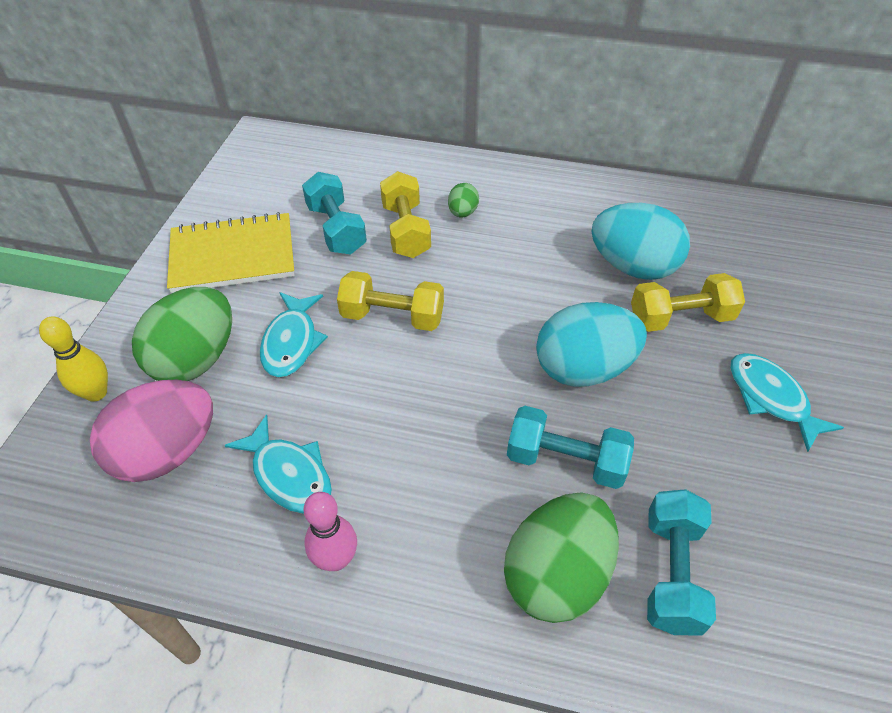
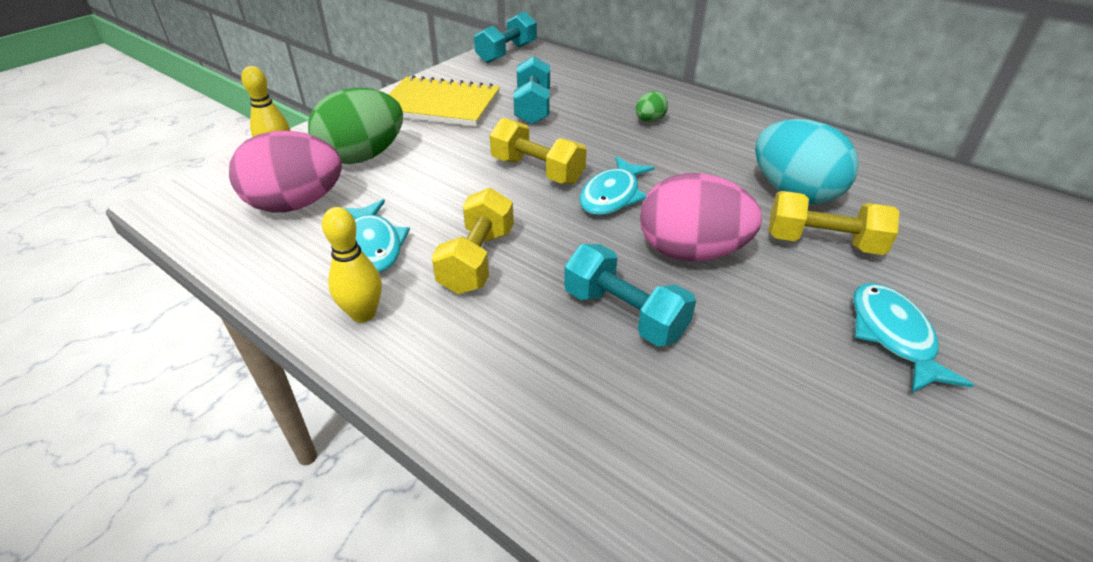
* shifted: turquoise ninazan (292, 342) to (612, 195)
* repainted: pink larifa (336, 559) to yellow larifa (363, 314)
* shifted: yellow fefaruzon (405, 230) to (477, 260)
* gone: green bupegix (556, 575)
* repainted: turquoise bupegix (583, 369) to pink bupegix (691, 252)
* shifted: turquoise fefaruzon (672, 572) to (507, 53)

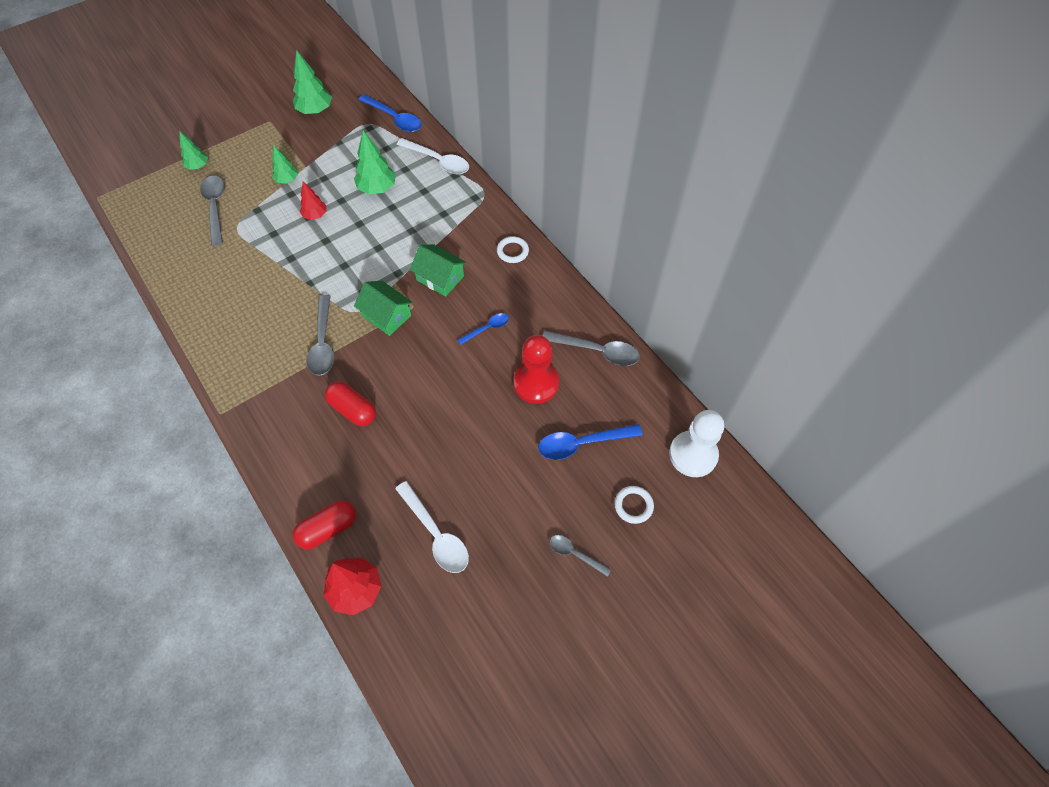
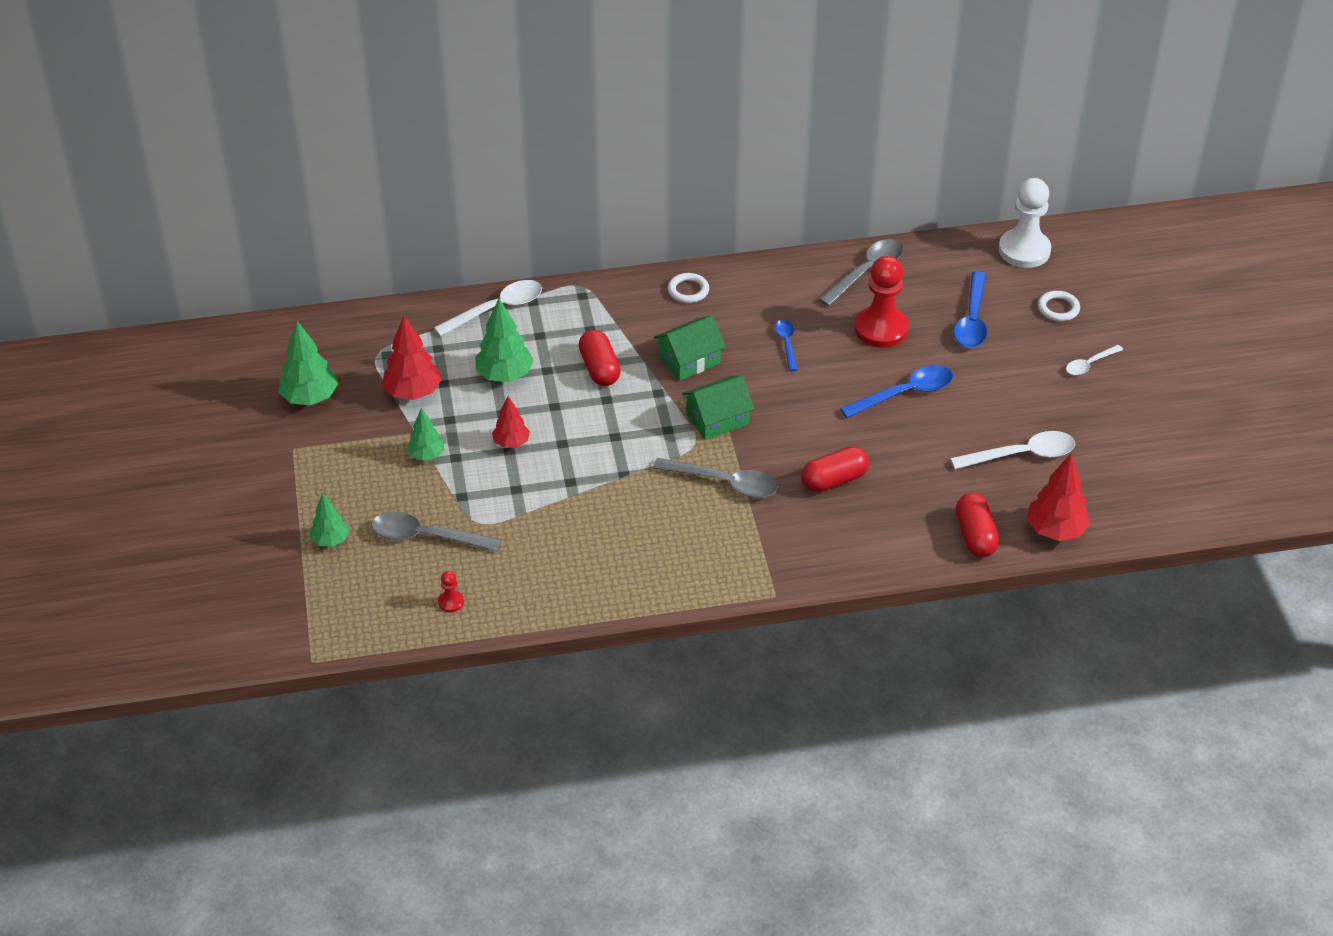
* shifted: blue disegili (395, 119) to (905, 393)
* repainted: grey disegili (575, 554) to white disegili (1089, 364)
* new: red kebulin (413, 392)
* new: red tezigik (451, 602)
* new: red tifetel (599, 369)

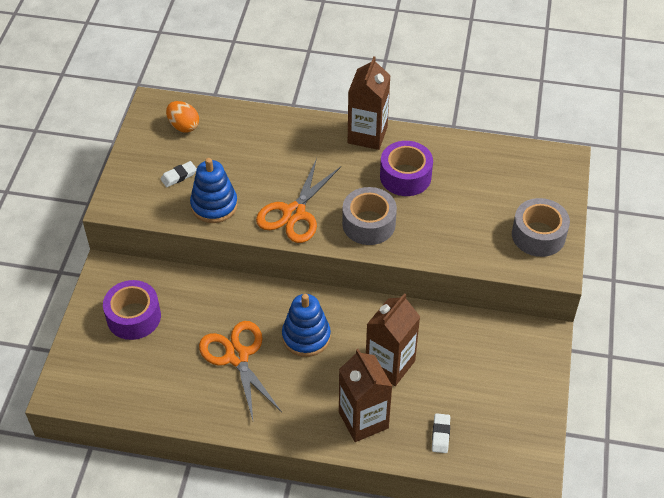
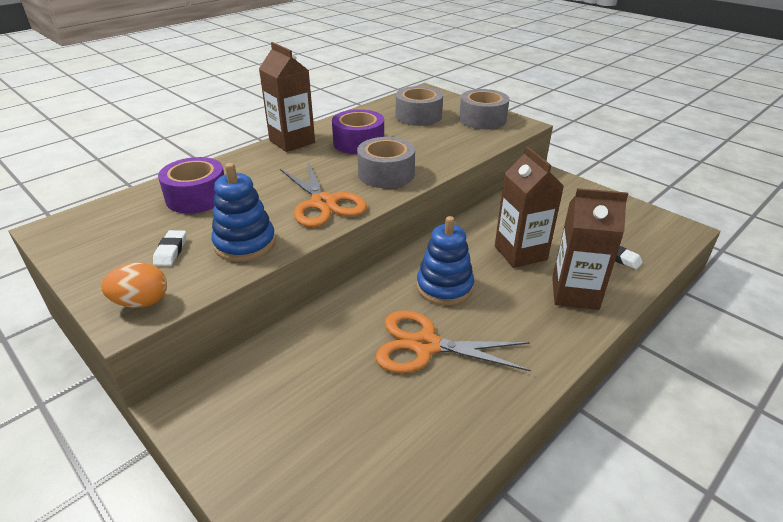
* shifted: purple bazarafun (134, 317) to (197, 197)
* shifted: orange bupegix (183, 126) to (141, 302)
* new: grey bazarafun (418, 116)

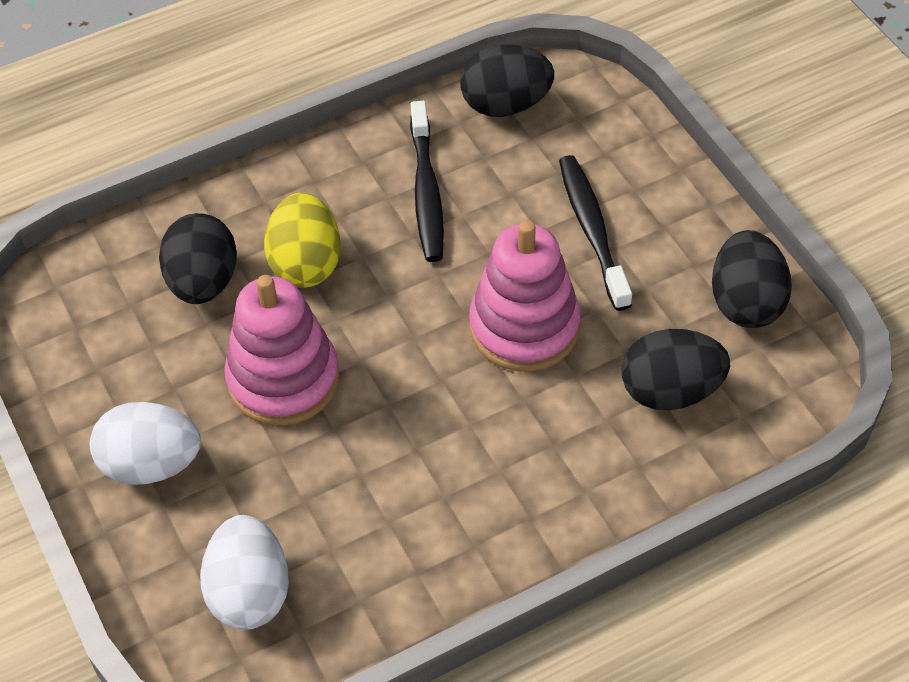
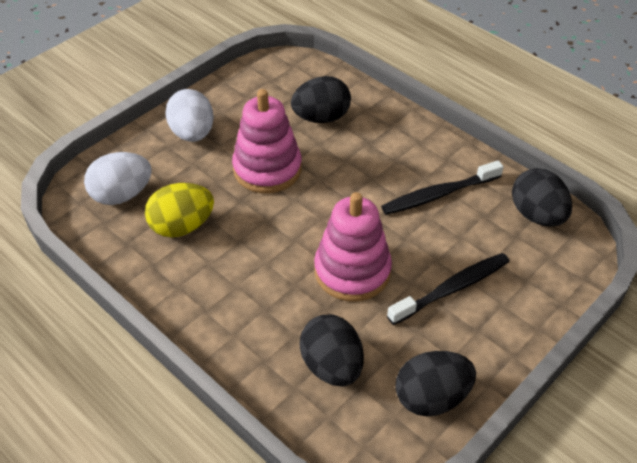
* shifted: yellow bupegix (306, 264) to (182, 226)

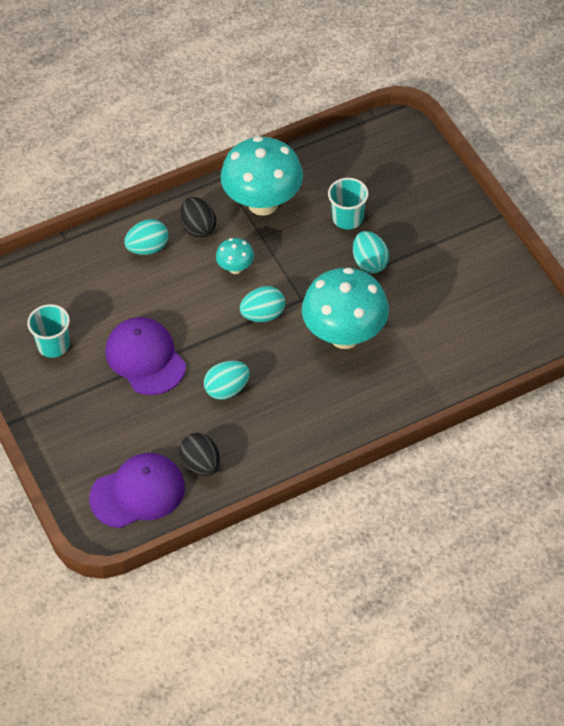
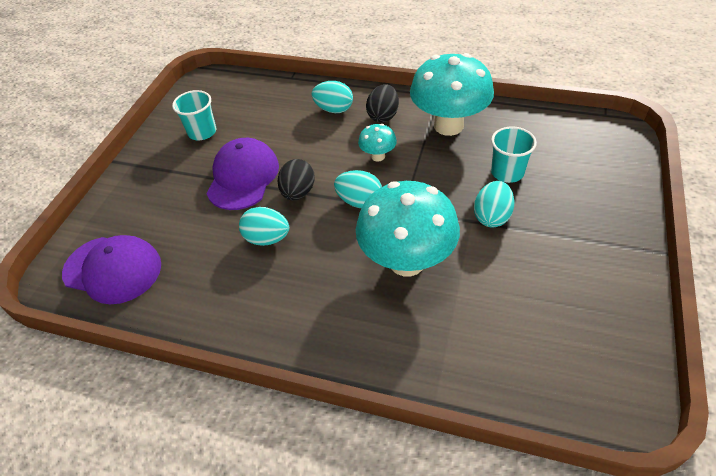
* shifted: black bupegix (201, 464) to (298, 192)

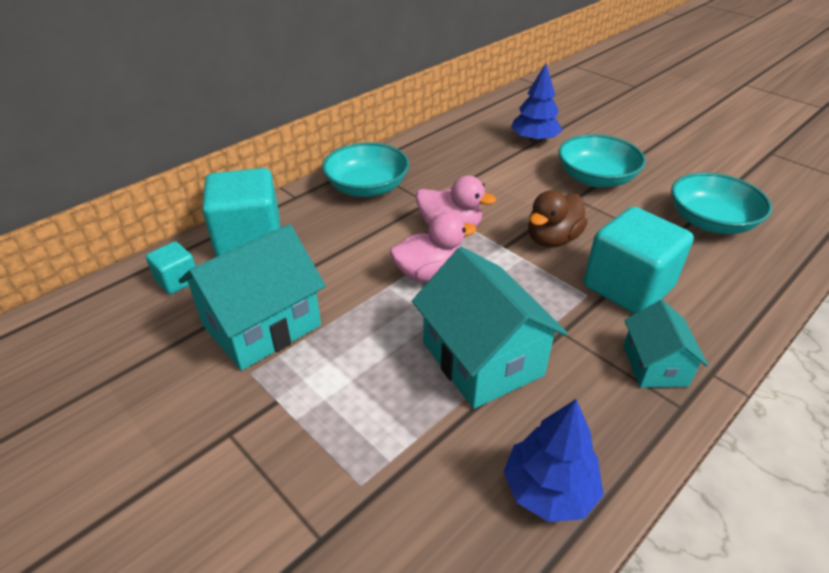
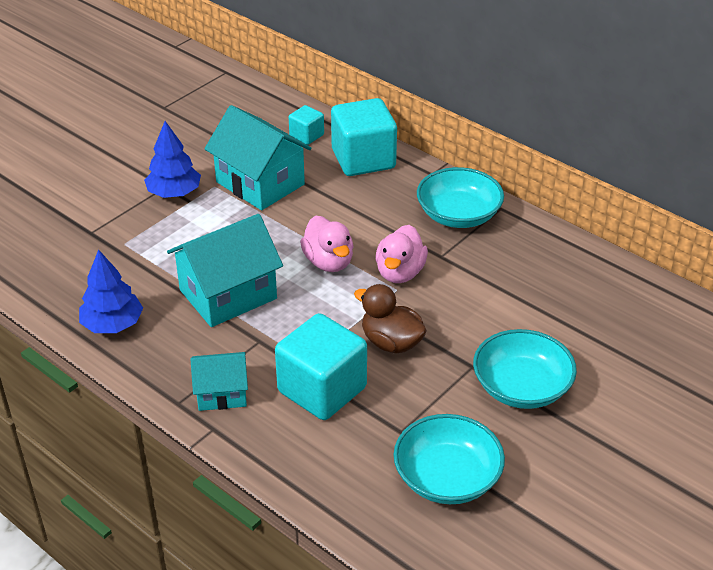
* shifted: blue kebulin (534, 140) to (174, 193)

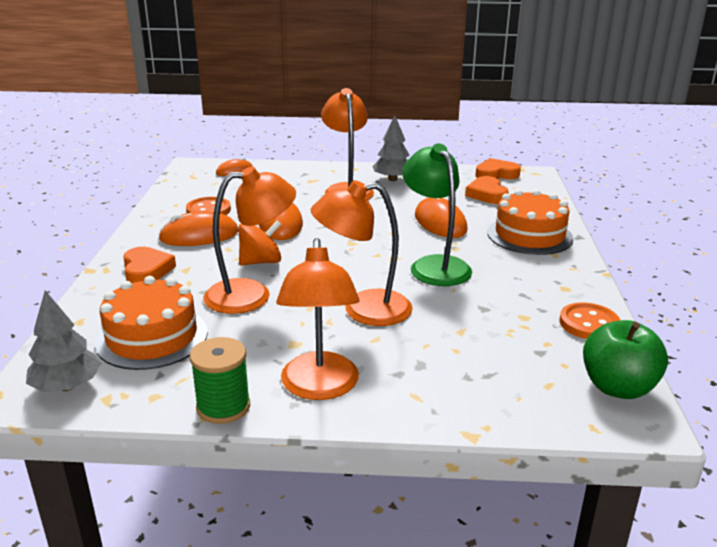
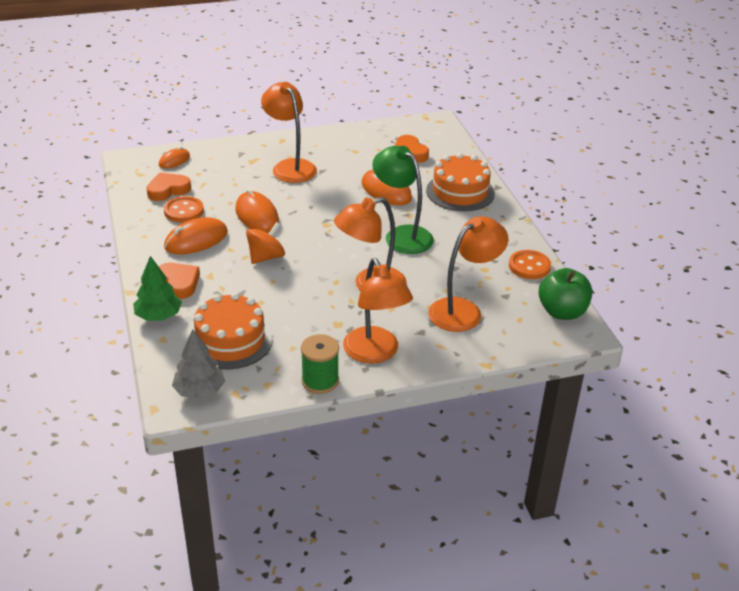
* shifted: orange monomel (251, 294) to (463, 310)
* gone: grey kebulin (392, 179)
* shifted: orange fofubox (496, 174) to (168, 190)
* new: green kebulin (158, 316)

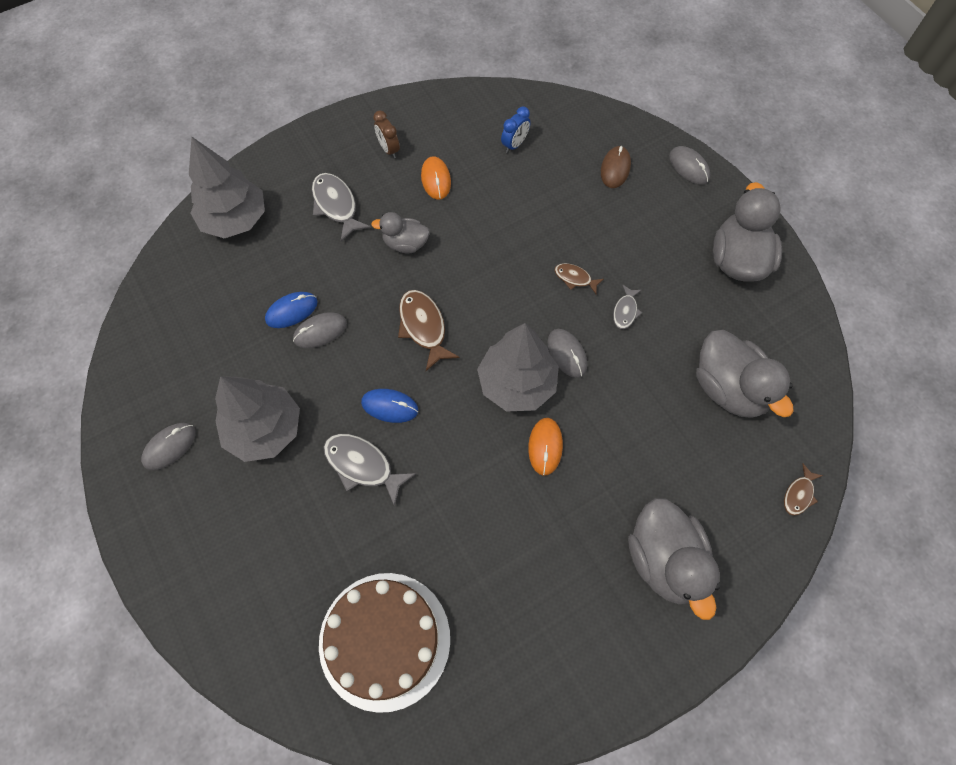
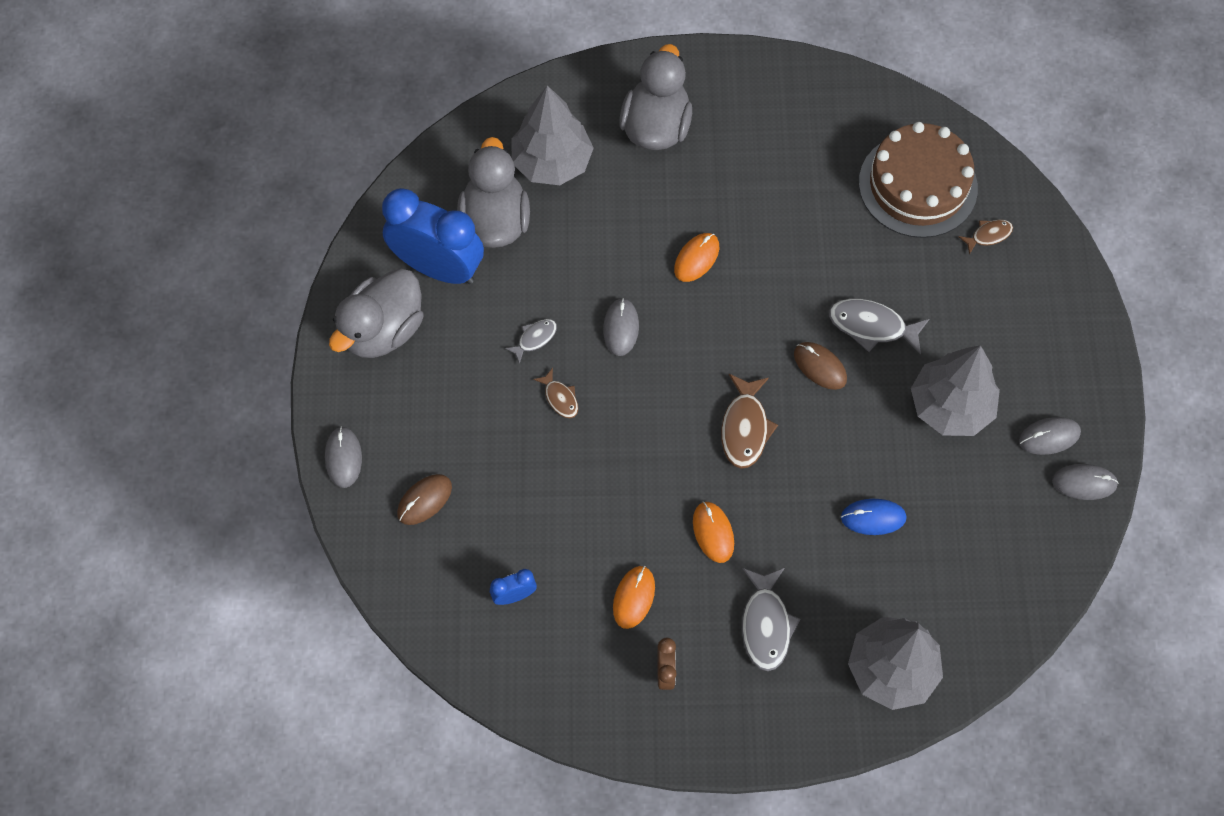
* shifted: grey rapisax (320, 331) to (1084, 483)
* rotated: grey ninazan (362, 465) = (872, 326) 135 degrees clockwise
* repainted: blue rapisax (390, 406) to brown rapisax (820, 367)
* swapped: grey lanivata (405, 244) to orange rapisax (713, 532)
* shifted: grey kebulin (517, 383) to (552, 162)
* shifted: brown ninazan (799, 494) to (988, 235)
* new: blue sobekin (438, 268)

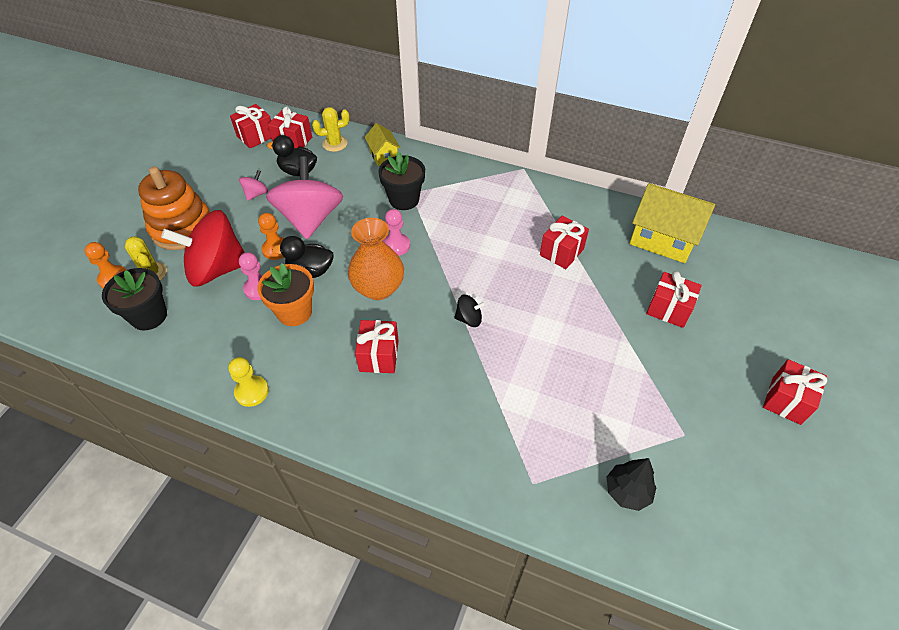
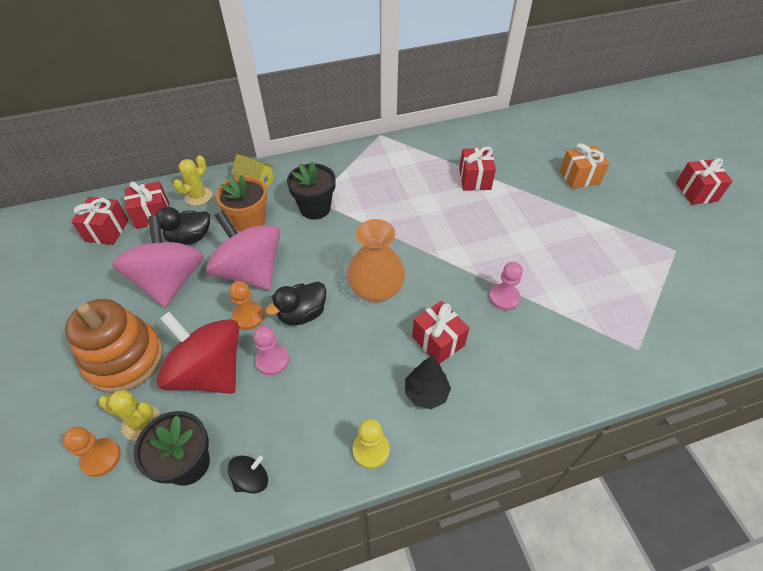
* rotated: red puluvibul (217, 269) = (209, 371) 90 degrees clockwise
* scaled: pink puluvibul (256, 194) = (170, 281) x2.37
* shifted: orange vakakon (294, 312) to (249, 222)
* shifted: pink tezigik (396, 245) to (504, 297)
* shifted: black puluvibul (469, 319) to (251, 479)
* shifted: black kebulin (627, 491) to (426, 393)
* gone: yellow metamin (662, 239)
* repainted: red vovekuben (668, 309) to orange vovekuben (579, 177)

